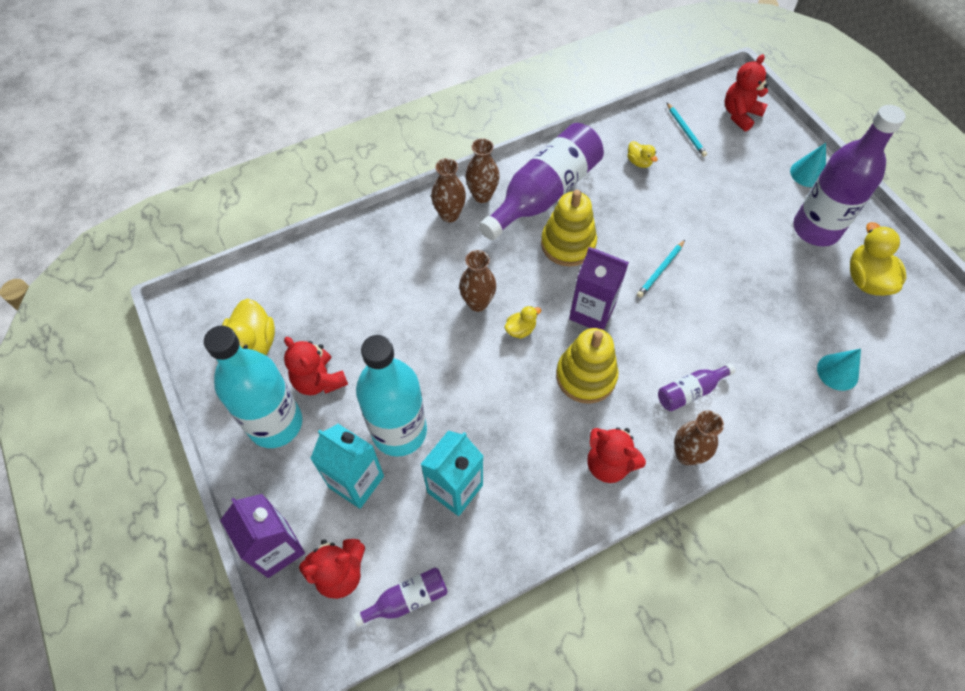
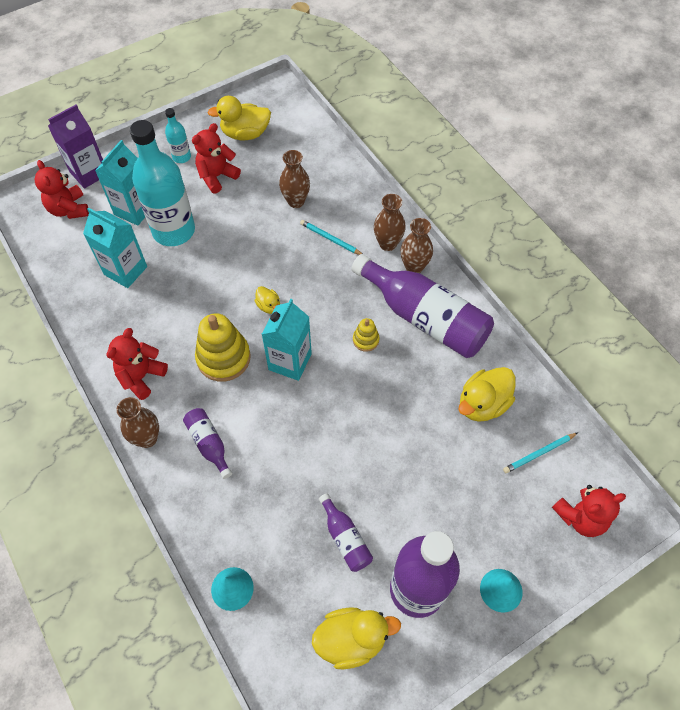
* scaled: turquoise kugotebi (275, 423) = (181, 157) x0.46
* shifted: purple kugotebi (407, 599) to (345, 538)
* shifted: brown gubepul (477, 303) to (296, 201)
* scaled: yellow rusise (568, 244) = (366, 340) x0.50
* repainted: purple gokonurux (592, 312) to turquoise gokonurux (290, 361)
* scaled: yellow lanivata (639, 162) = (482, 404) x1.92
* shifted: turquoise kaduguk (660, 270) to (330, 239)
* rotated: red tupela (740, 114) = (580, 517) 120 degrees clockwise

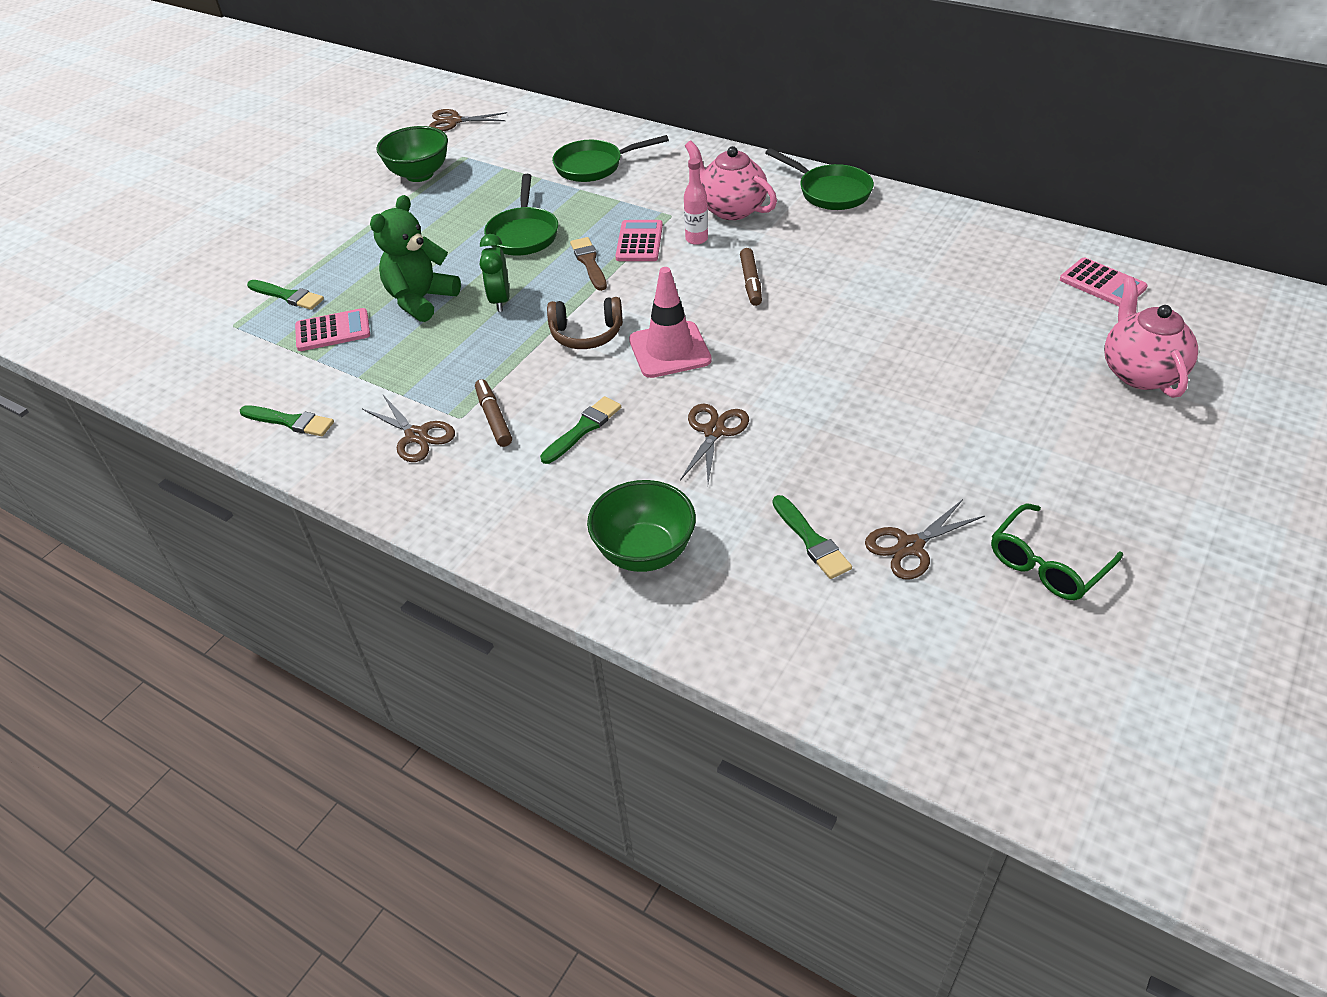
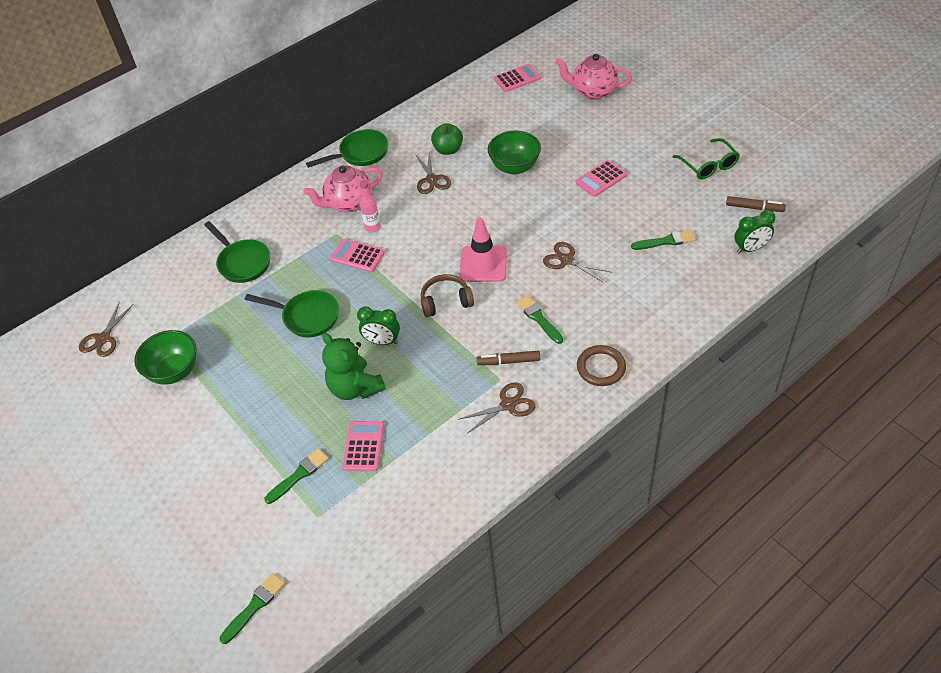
* shifted: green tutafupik (290, 421) to (254, 606)
* rotated: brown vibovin (586, 334) = (446, 301) 120 degrees counterclockwise
* rotated: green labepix (594, 166) = (242, 262) 45 degrees counterclockwise
* gone: brown tutafupik (589, 262)
* shifted: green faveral (644, 552) to (514, 167)
* shifted: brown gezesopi (751, 282) to (754, 208)
* shifted: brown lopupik (910, 546) to (431, 179)
* new: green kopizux (448, 149)
* new: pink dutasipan (601, 179)
* new: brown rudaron (601, 367)
* new: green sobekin (750, 248)

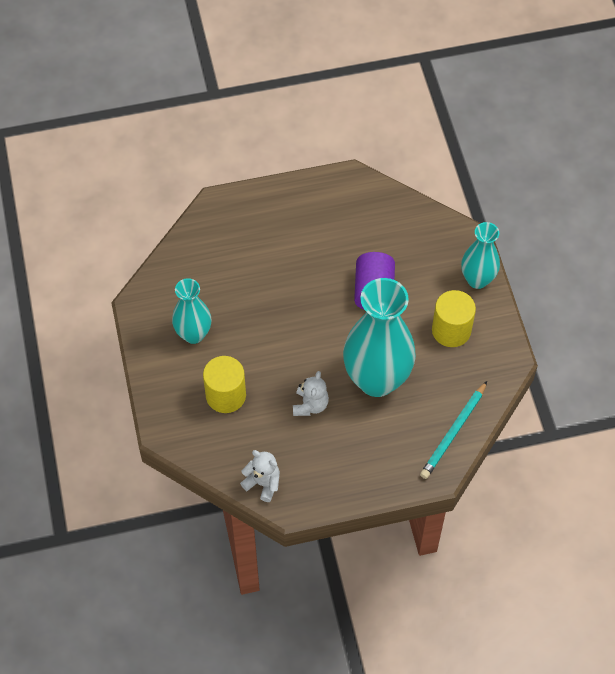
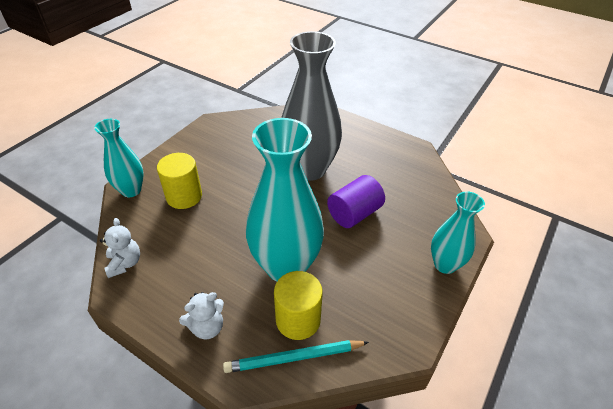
* shifted: turquoise gubepul (193, 334) to (131, 190)
* shifted: white tupela (310, 405) to (207, 327)
* shifted: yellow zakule (451, 330) to (298, 320)
* new: grey gubepul (309, 169)

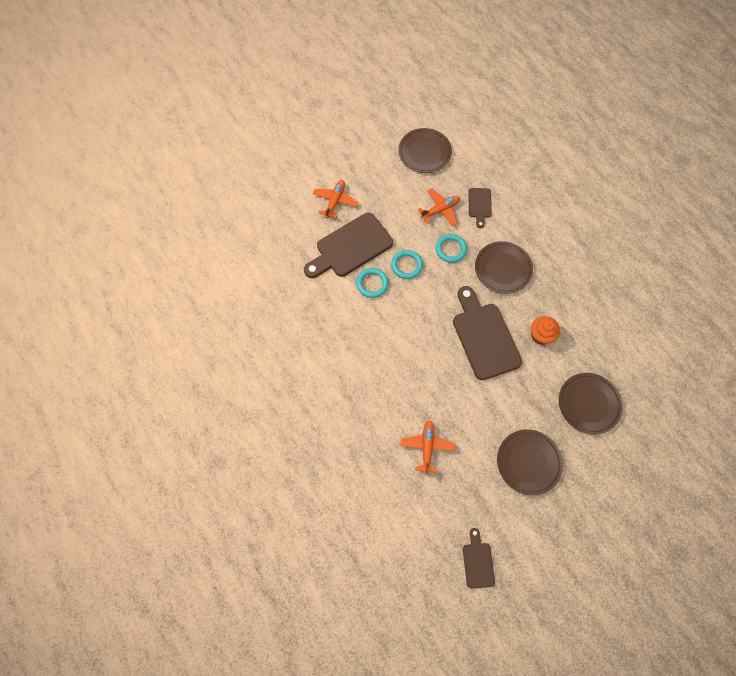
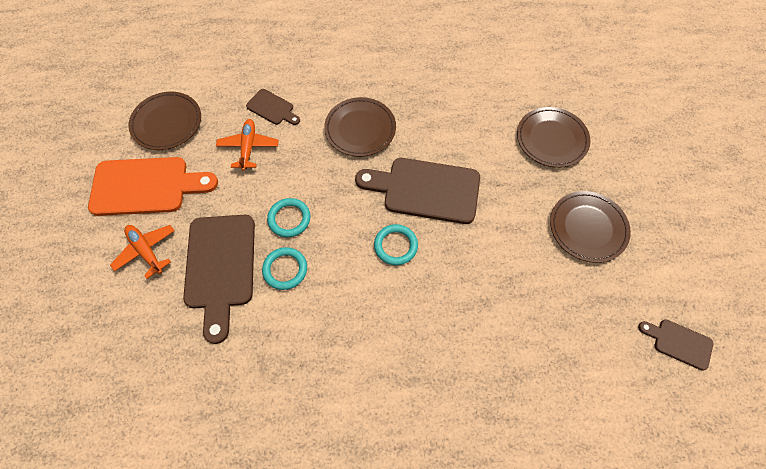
* gone: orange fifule (427, 447)
* shifted: turquoise rudaron (451, 249) to (395, 246)
* gone: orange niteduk (540, 335)
* new: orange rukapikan (146, 186)

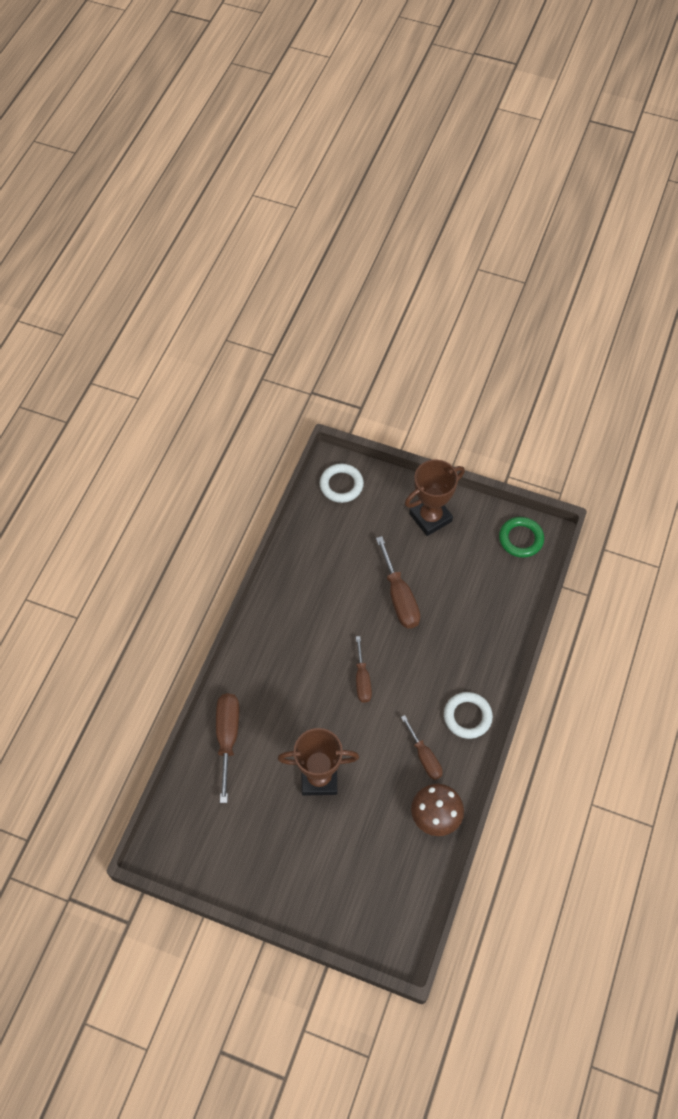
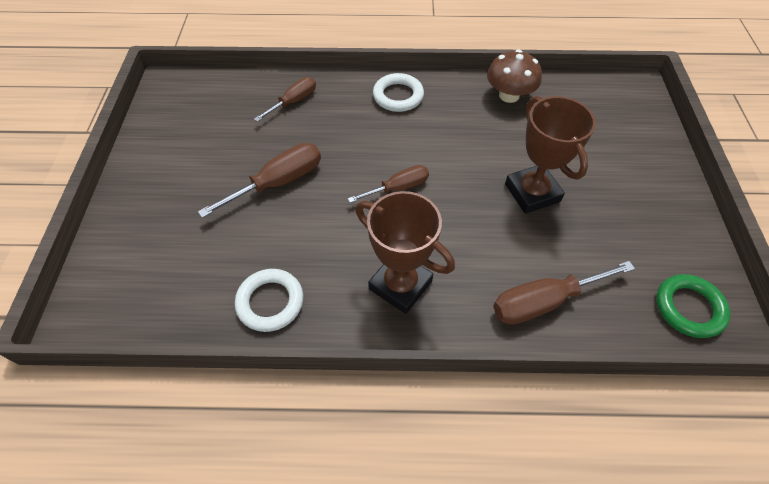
* shifted: white rudaron (341, 485) to (270, 302)
* shifted: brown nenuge (424, 757) to (294, 101)
* shifted: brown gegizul (430, 517) to (400, 285)
* shifted: green rudaron (521, 539) to (689, 308)

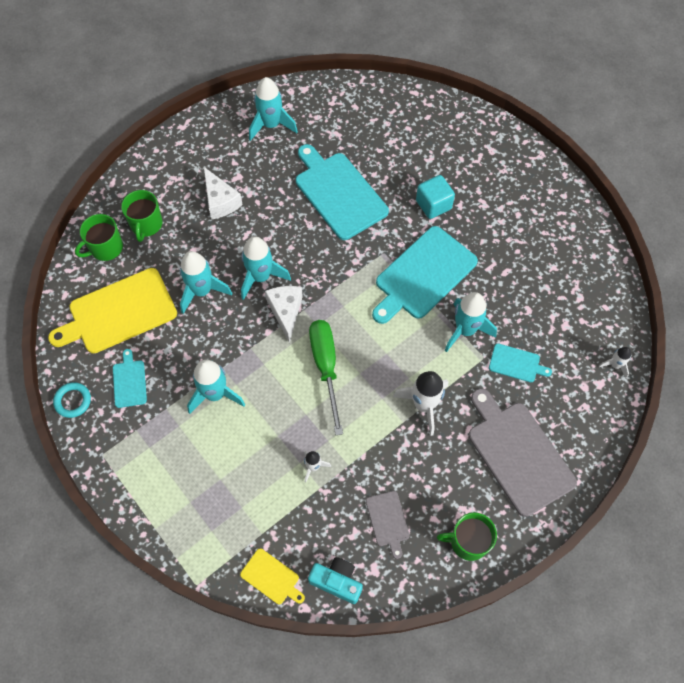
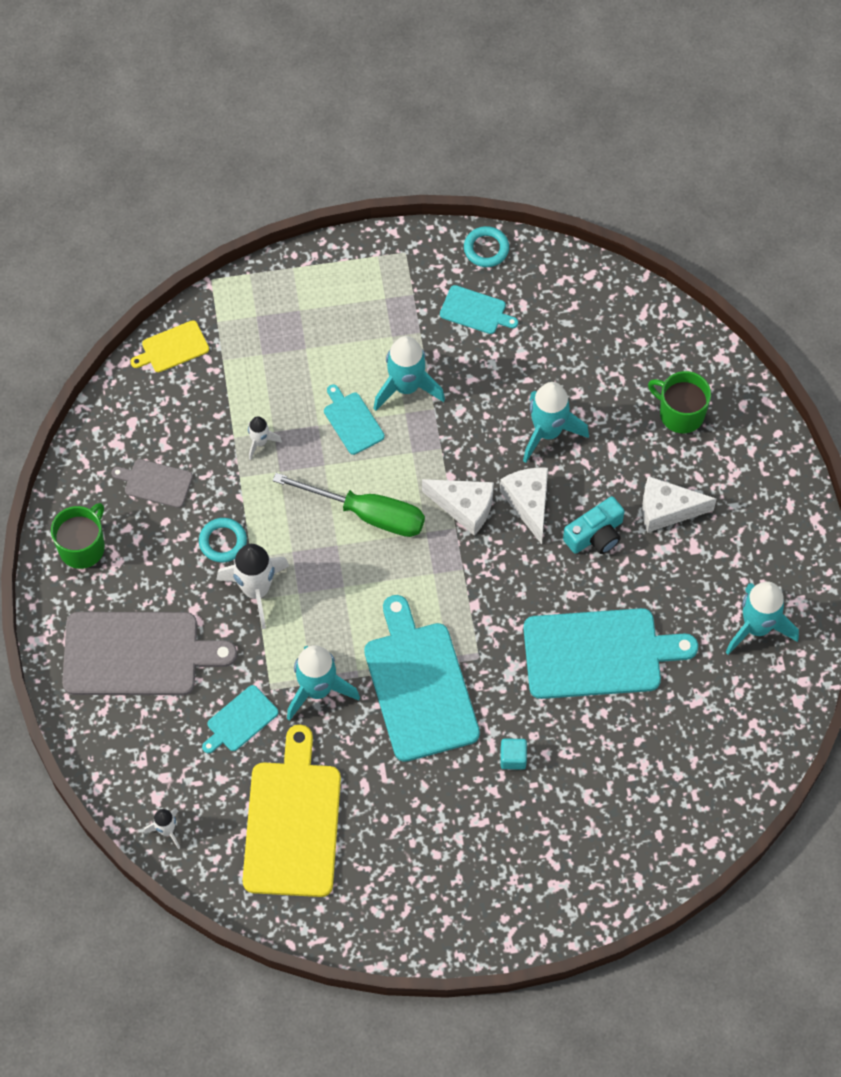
* shifted: yellow rukapikan (119, 312) to (292, 823)
* gone: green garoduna (105, 248)
* swapped: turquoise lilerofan (261, 277) to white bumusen (528, 503)
* shifted: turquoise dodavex (337, 581) to (595, 535)
* scaled: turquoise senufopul (433, 205) = (513, 758) x0.60
* new: turquoise rudaron (223, 542)
* new: turquoise rukapikan (352, 421)

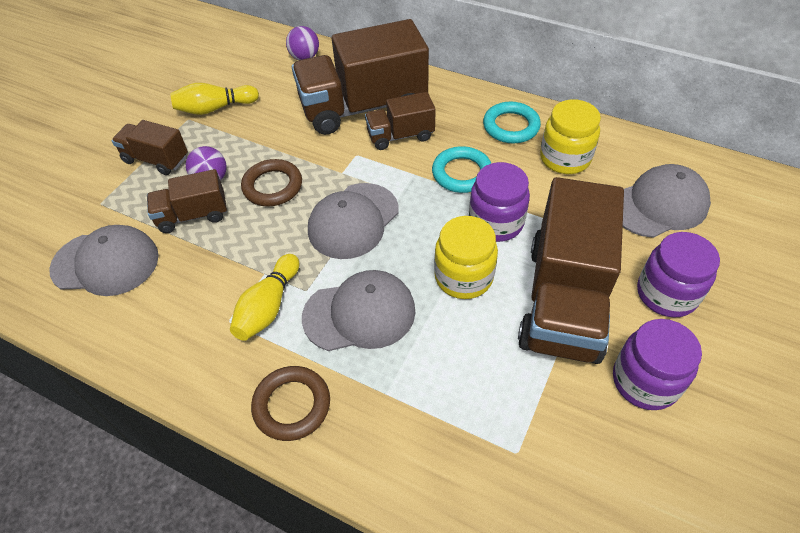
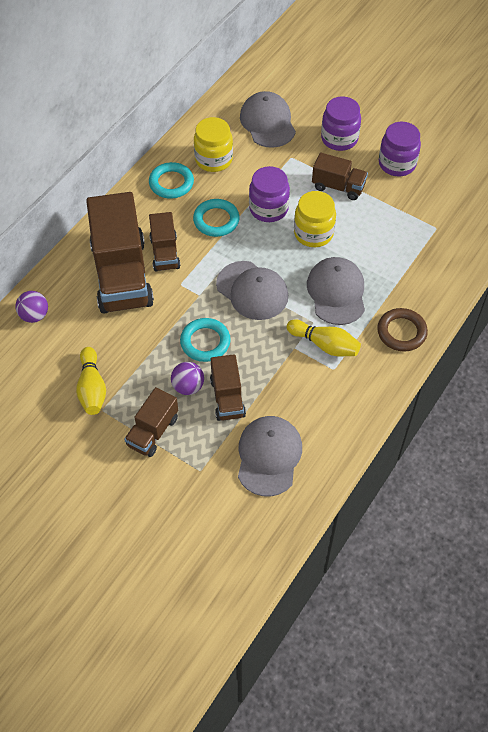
* repainted: brown rudaron (272, 186) to turquoise rudaron (205, 342)
* scaled: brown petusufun (563, 300) = (338, 187) x0.51

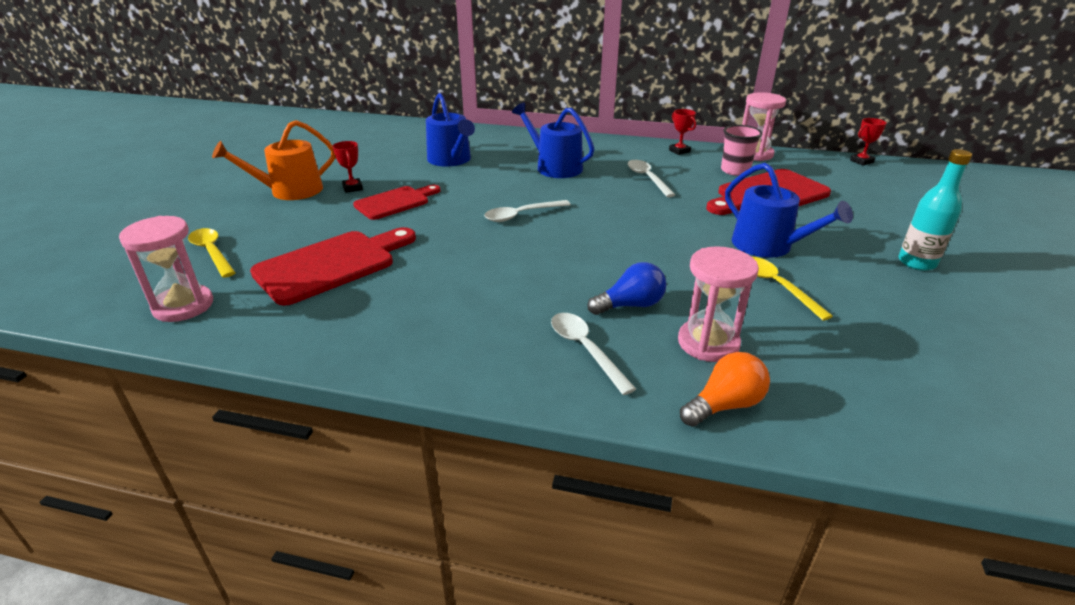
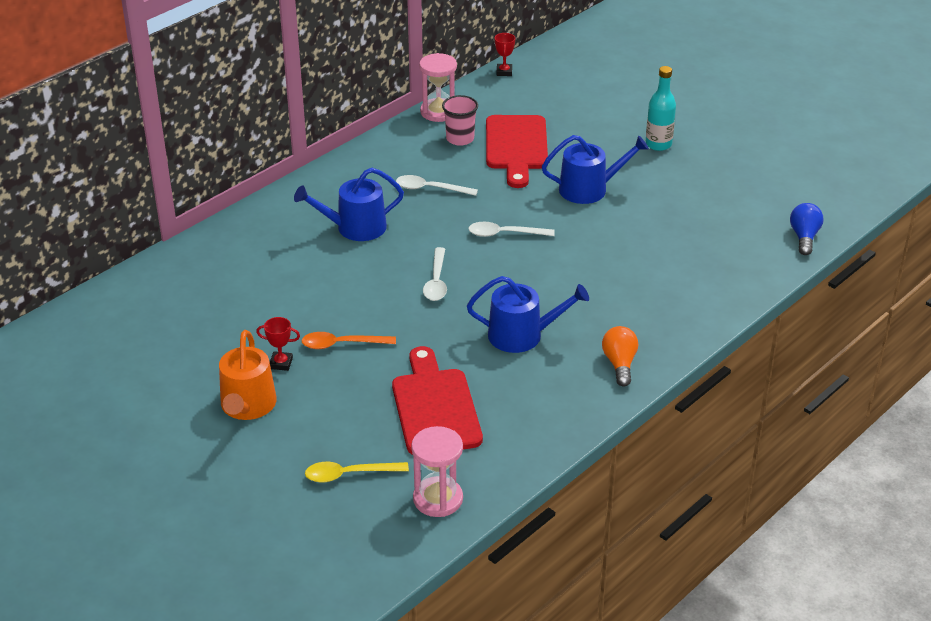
* swapped: red rukapikan (395, 202) to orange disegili (342, 344)
* shifted: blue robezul (451, 160) to (522, 335)
* shifted: white disegili (585, 350) to (505, 234)
* shifted: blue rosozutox (630, 305) to (804, 237)
* gone: red gegizul (679, 151)
* gone: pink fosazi (708, 343)
* shifted: orange rosozutox (724, 405) to (620, 364)
* gone: yellow disegili (777, 286)

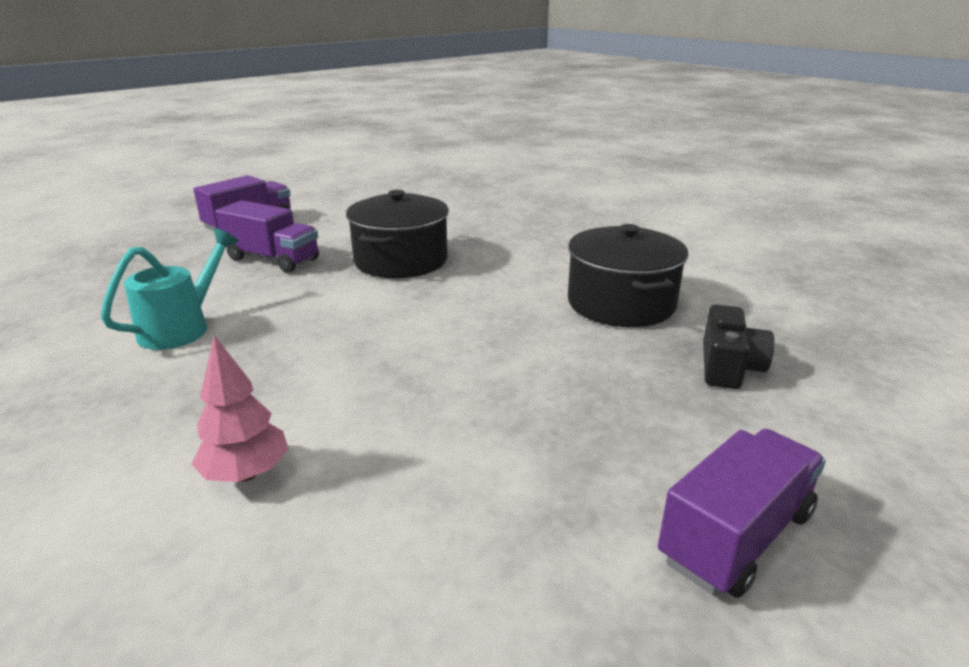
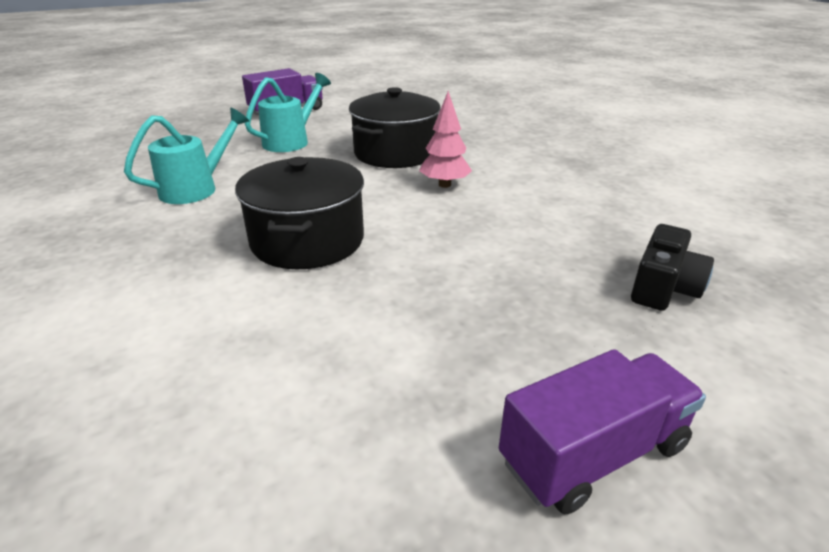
* shifted: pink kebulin (246, 474) to (445, 185)
* swapped: purple petusufun (272, 259) to turquoise robezul (291, 141)
* shifted: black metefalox (621, 303) to (307, 240)

